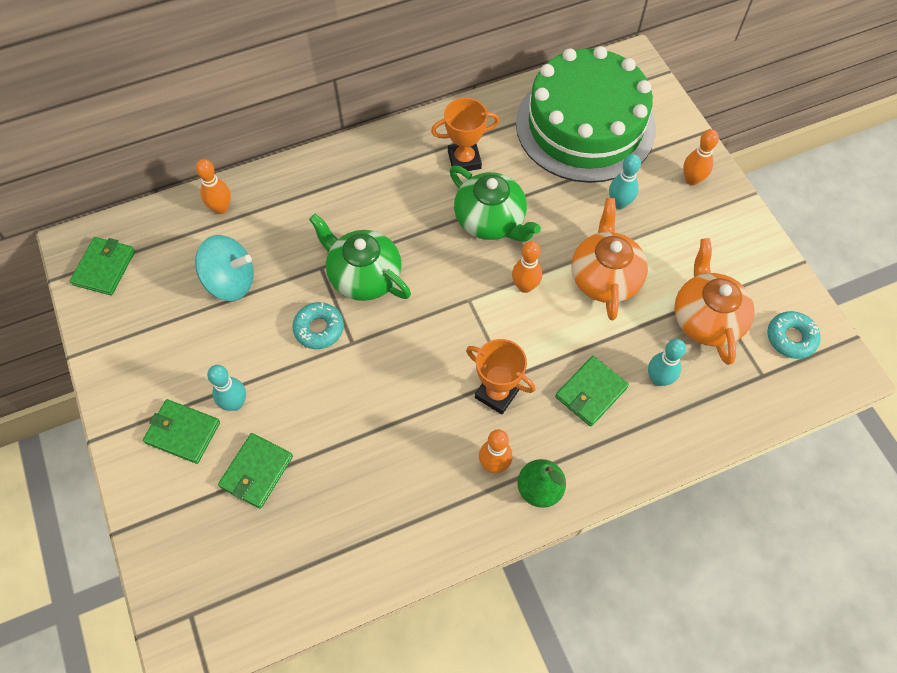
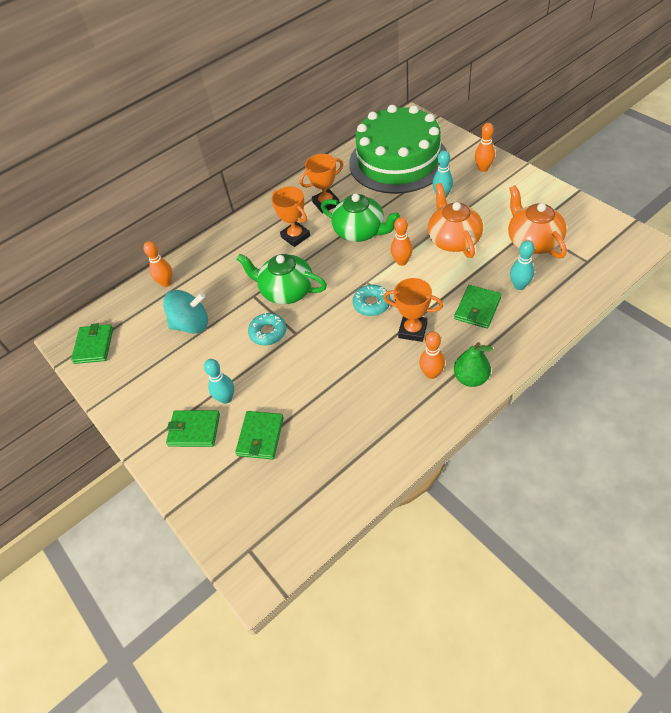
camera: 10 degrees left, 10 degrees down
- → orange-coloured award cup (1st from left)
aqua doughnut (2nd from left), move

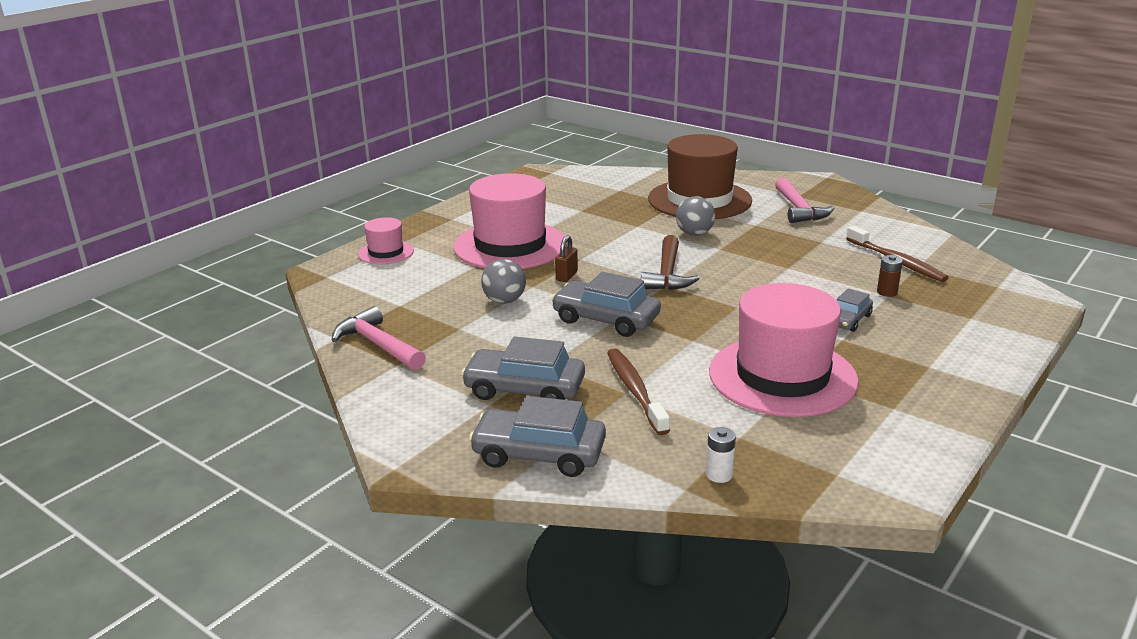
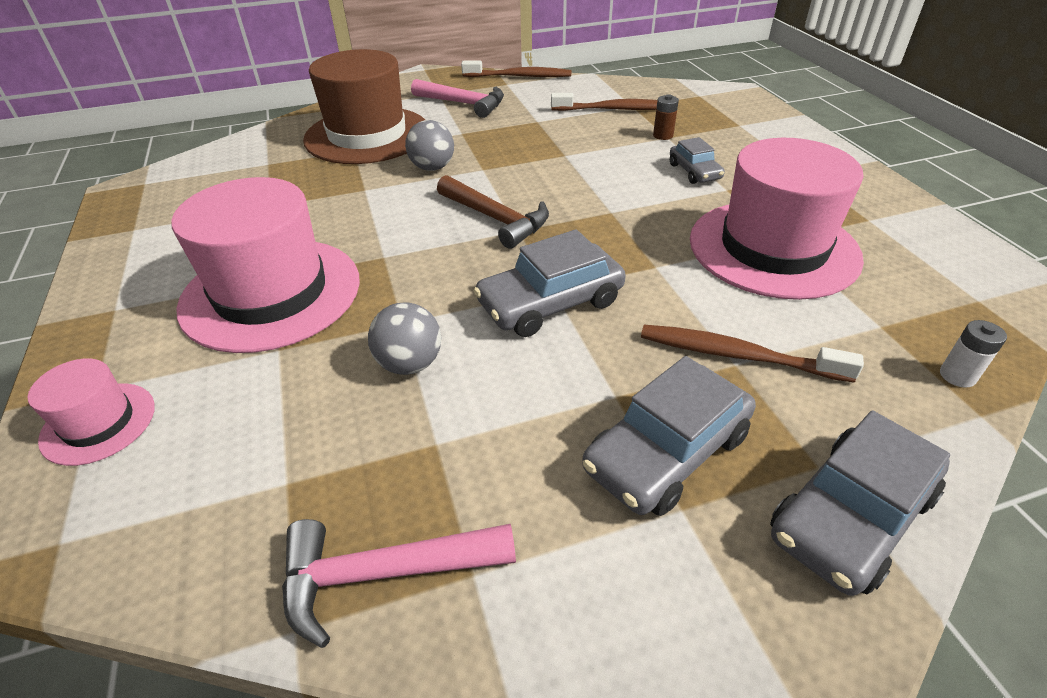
camera: 55 degrees left, 15 degrees up
- → brown dental brush (1st from left)
brown padlock → -

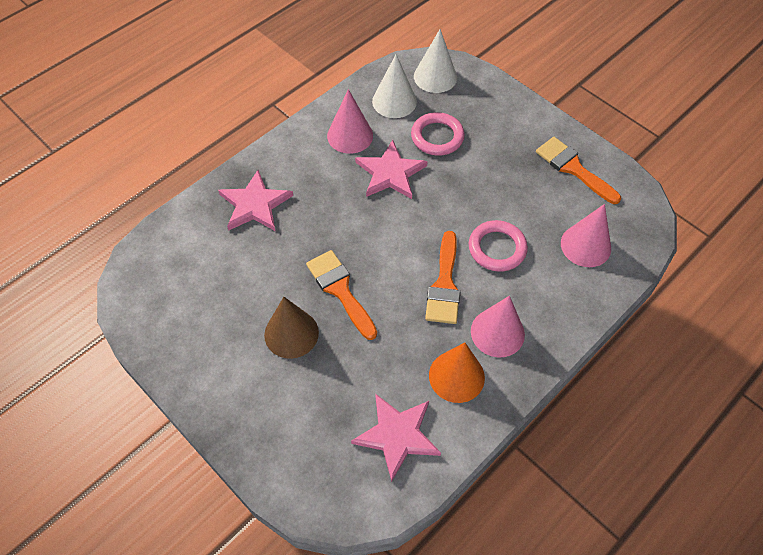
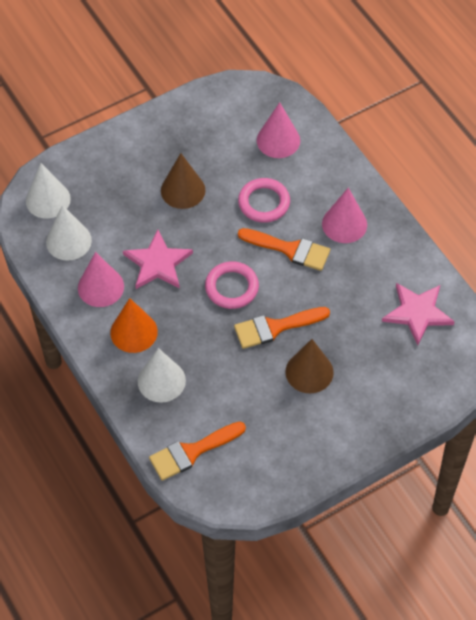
camera: 75 degrees left, 0 degrees up
orange-coloured cone shape, move
rose-pink star shape (1st from left) → snow-white cone shape (3rd from left)
orange-coloured paint brush (3rd from left in the first image) → orange-coloured paint brush (1st from left), move
- → brown cone shape (1st from left)
rose-pink ring (1st from left), move

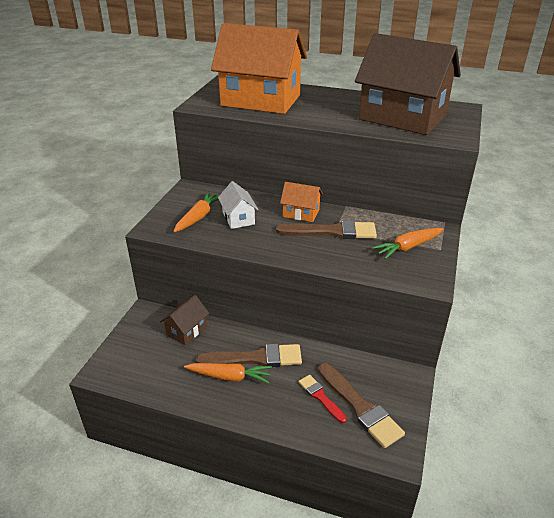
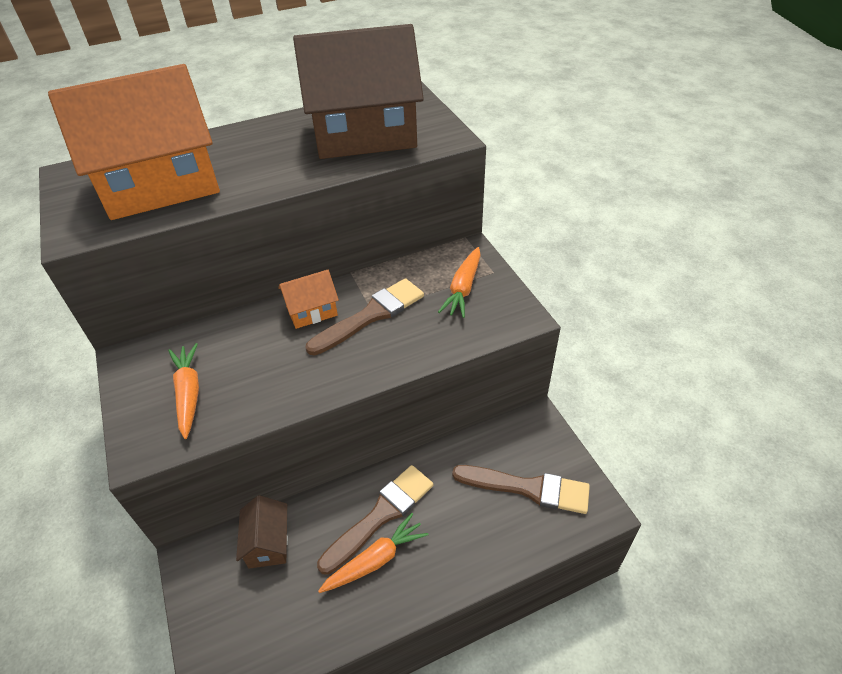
camera: 40 degrees left, 10 degrees up
snow-white house → -
scarlet paint brush → -

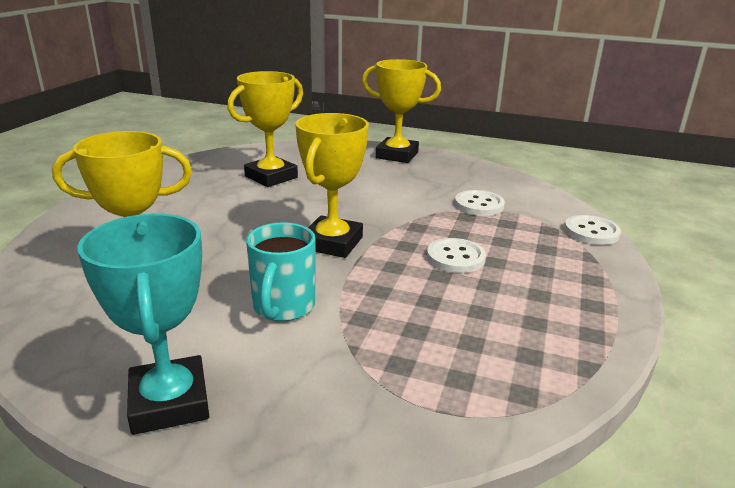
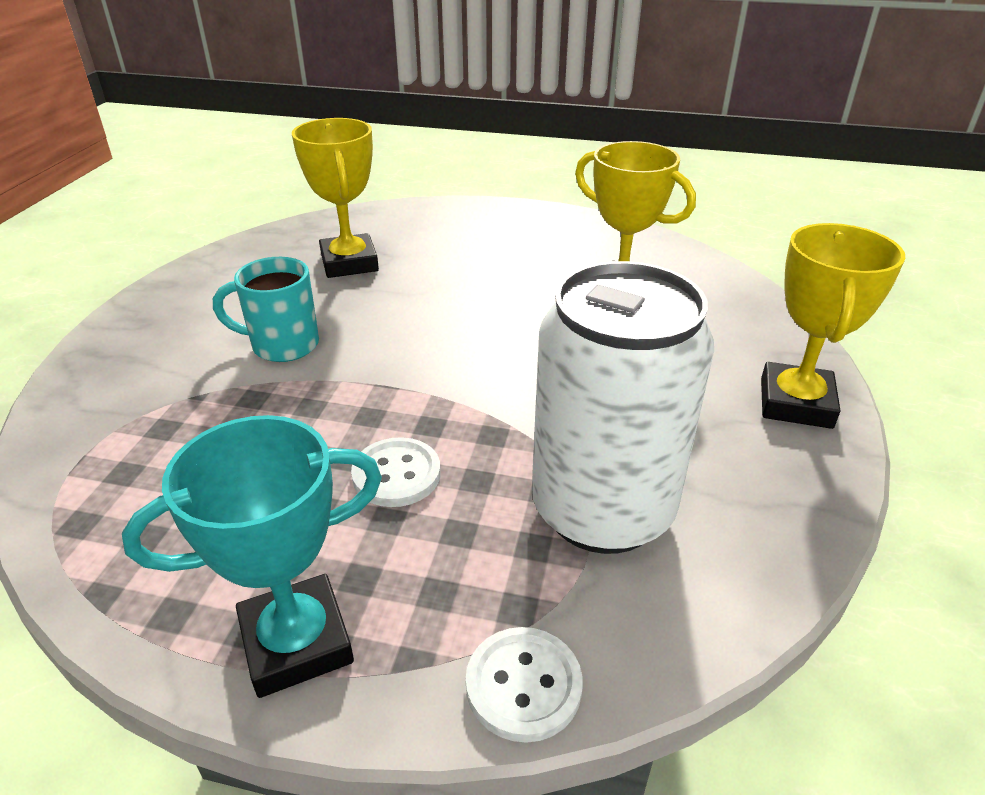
camera: 85 degrees right, 10 degrees up
aqua award cup, move
snow-white shirt button (2nd from left) → snow-white soda can
yellow award cup (3rd from left) → -

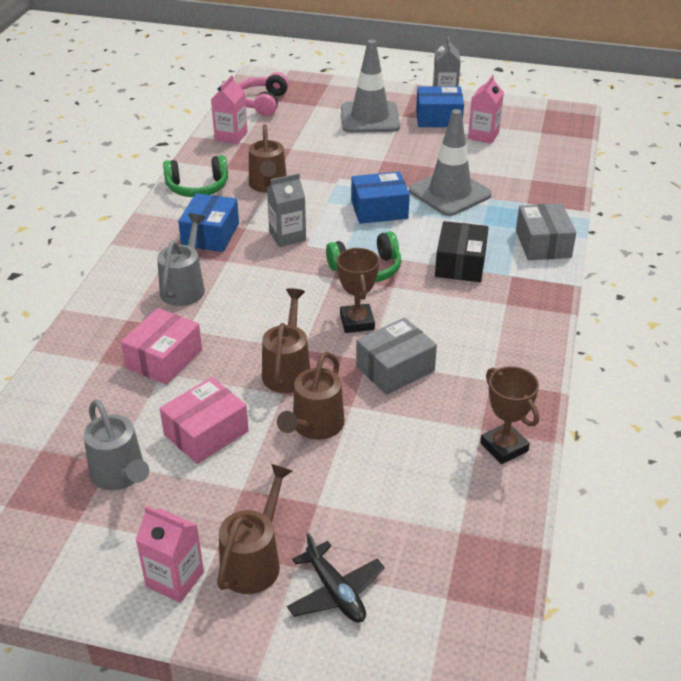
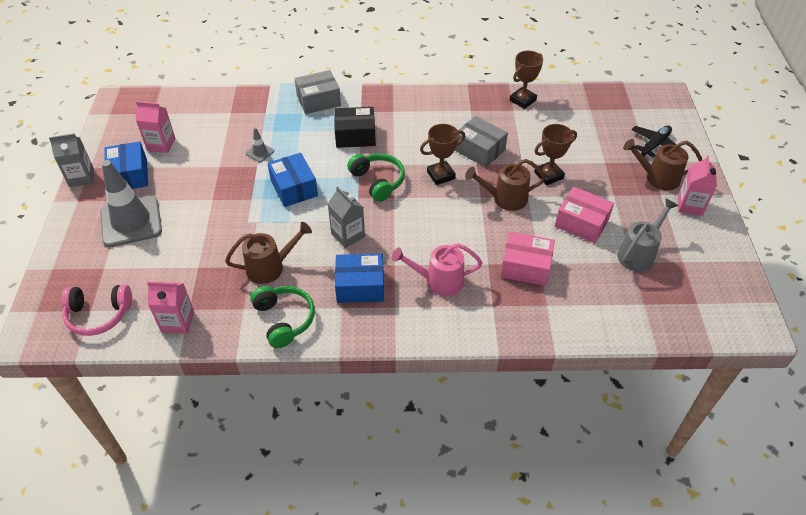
camera: 105 degrees left, 10 degrees up
ash-grey traffic cone (2nd from left), x0.42
ash-grey watering pot (2nd from left) → rose-pink watering pot
brown watering pot (4th from left) → brown award cup (3rd from left)

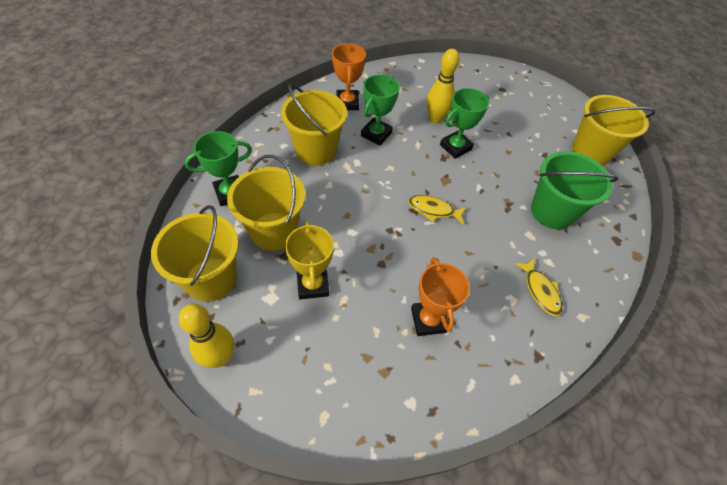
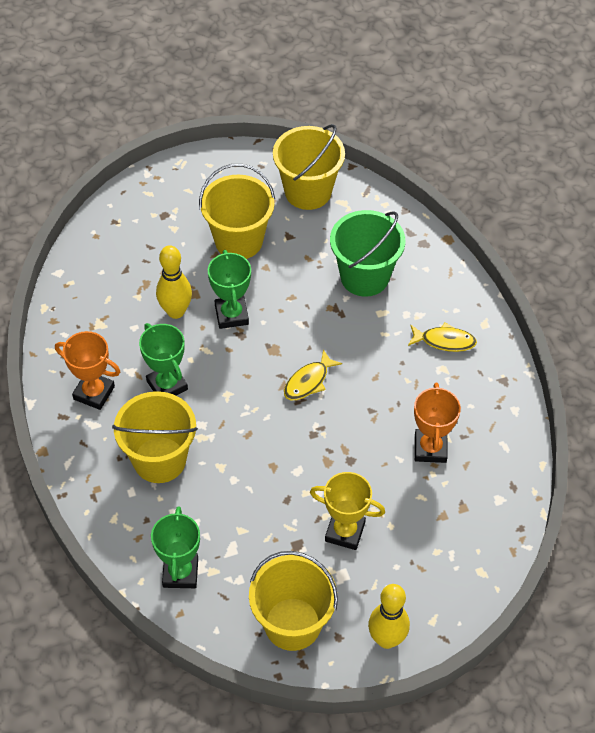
camera: 60 degrees left, 0 degrees up
yellow bucket (2nd from left), move
orange-coloured award cup (2nd from left), 75 degrees clockwise

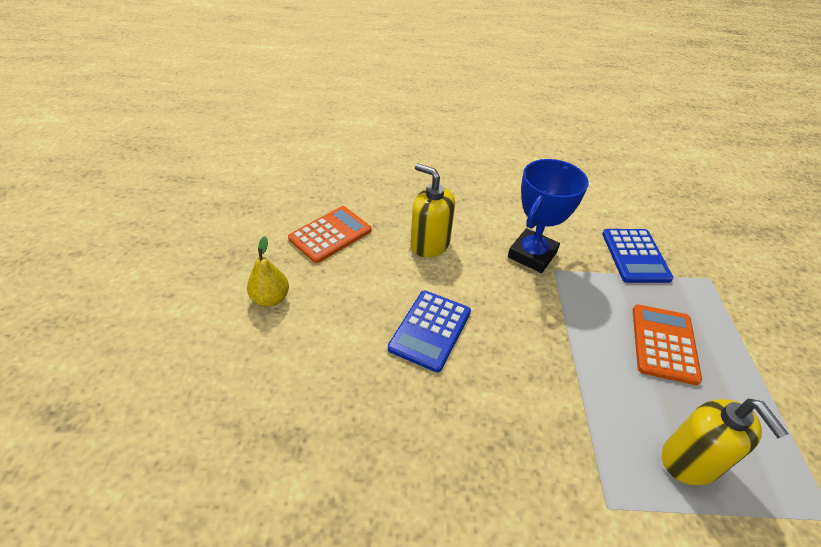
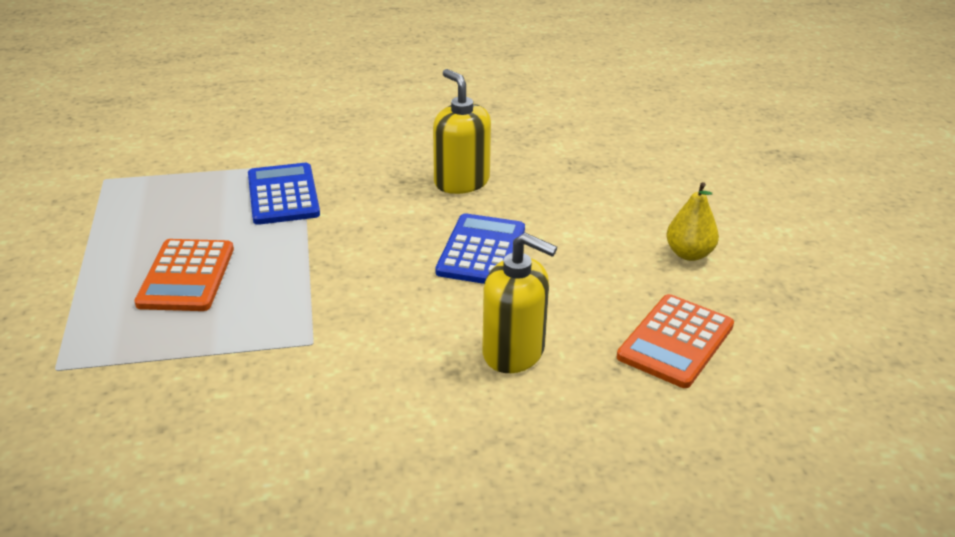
camera: 170 degrees right, 10 degrees down
blue pocket calculator (2nd from left in the first image) → blue pocket calculator (1st from left), move
yellow pump bottle (2nd from left in the first image) → yellow pump bottle (1st from left), move
blue award cup → -

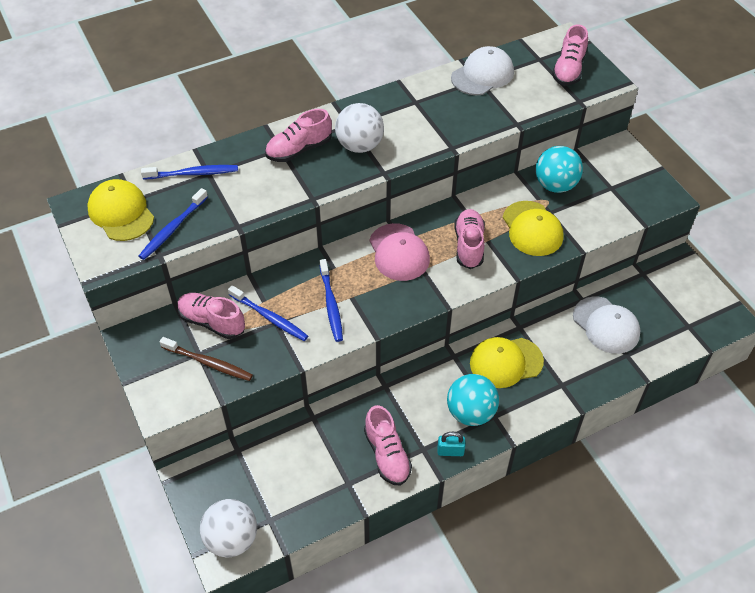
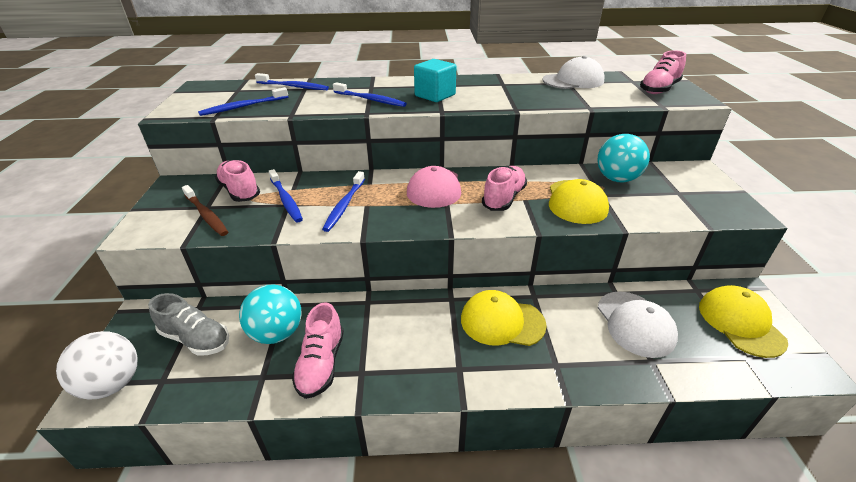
camera: 25 degrees right, 15 degrees down
- → ash-grey sneaker
aqua play ball (1st from left), move
- → blue dental brush (5th from left)
snow-white play ball (2nd from left) → aqua solid cube
yellow peaked cap (1st from left in the first image) → yellow peaked cap (3rd from left), move
rose-pink sneaker (2nd from left) → -
aqua padlock → -

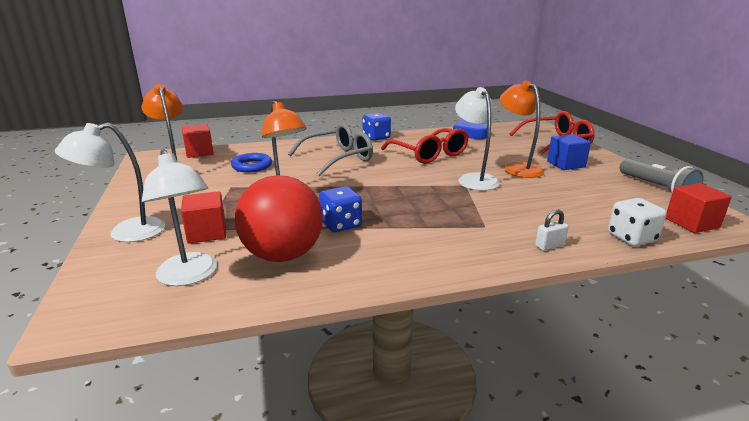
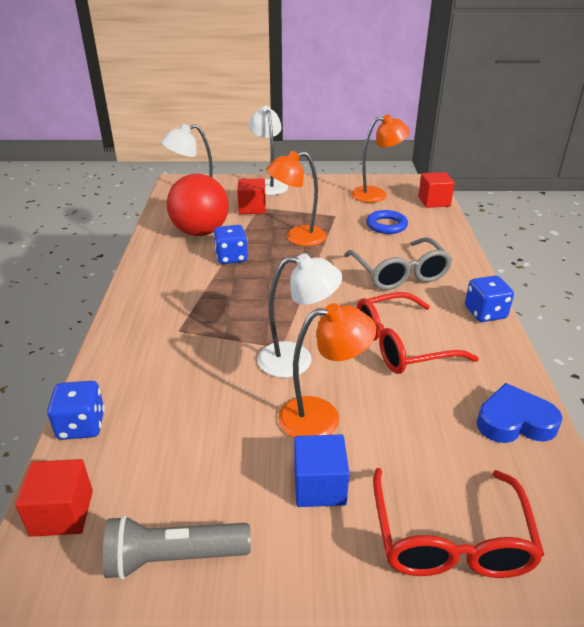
camera: 105 degrees right, 10 degrees up
snow-white game die → blue game die (1st from left)
snow-white padlock → -

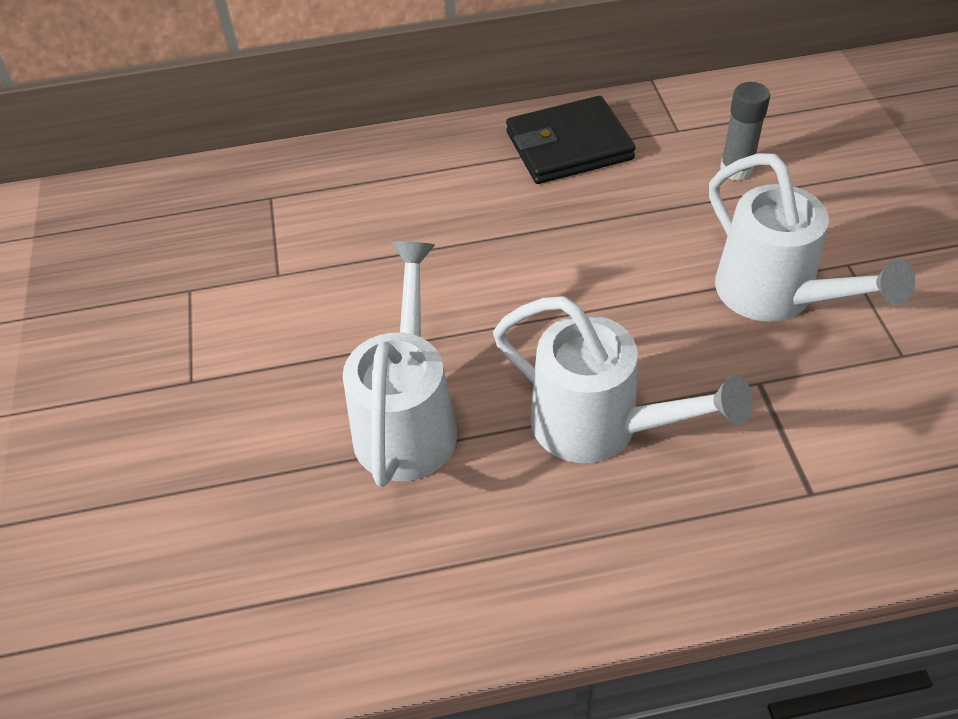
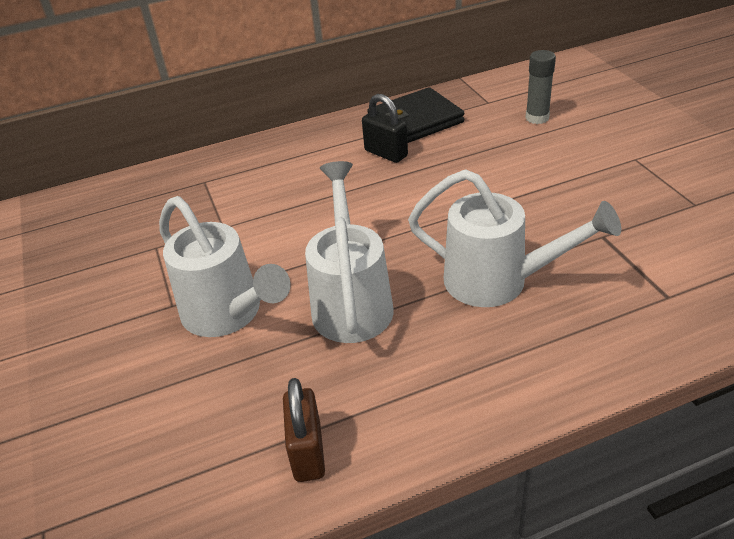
camera: 10 degrees left, 10 degrees down
snow-white watering pot (3rd from left in the first image) → snow-white watering pot (1st from left), move
- → brown padlock
- → ebony padlock

